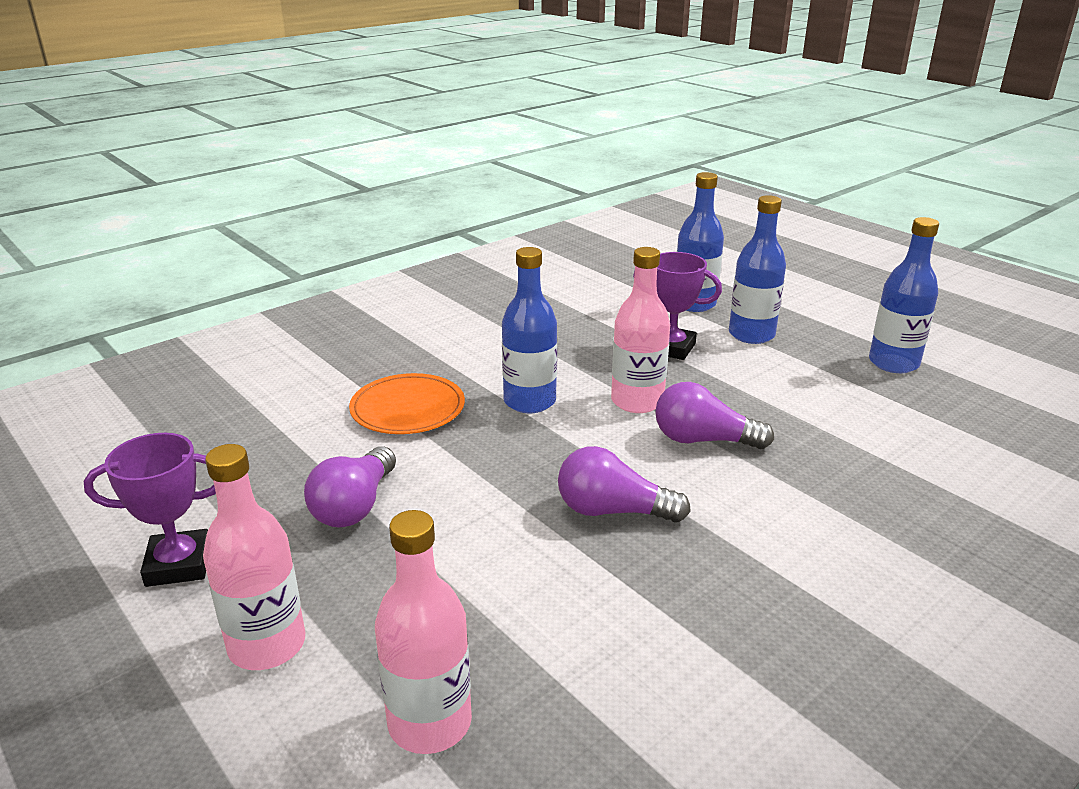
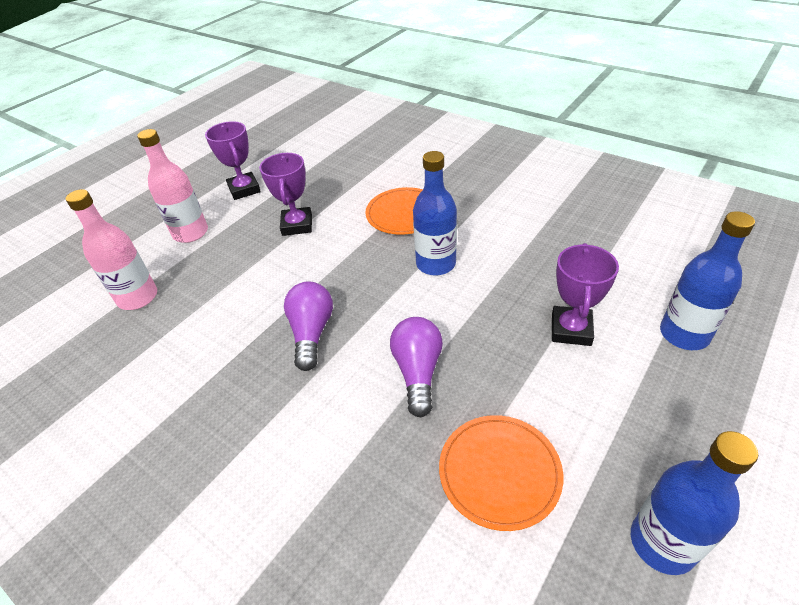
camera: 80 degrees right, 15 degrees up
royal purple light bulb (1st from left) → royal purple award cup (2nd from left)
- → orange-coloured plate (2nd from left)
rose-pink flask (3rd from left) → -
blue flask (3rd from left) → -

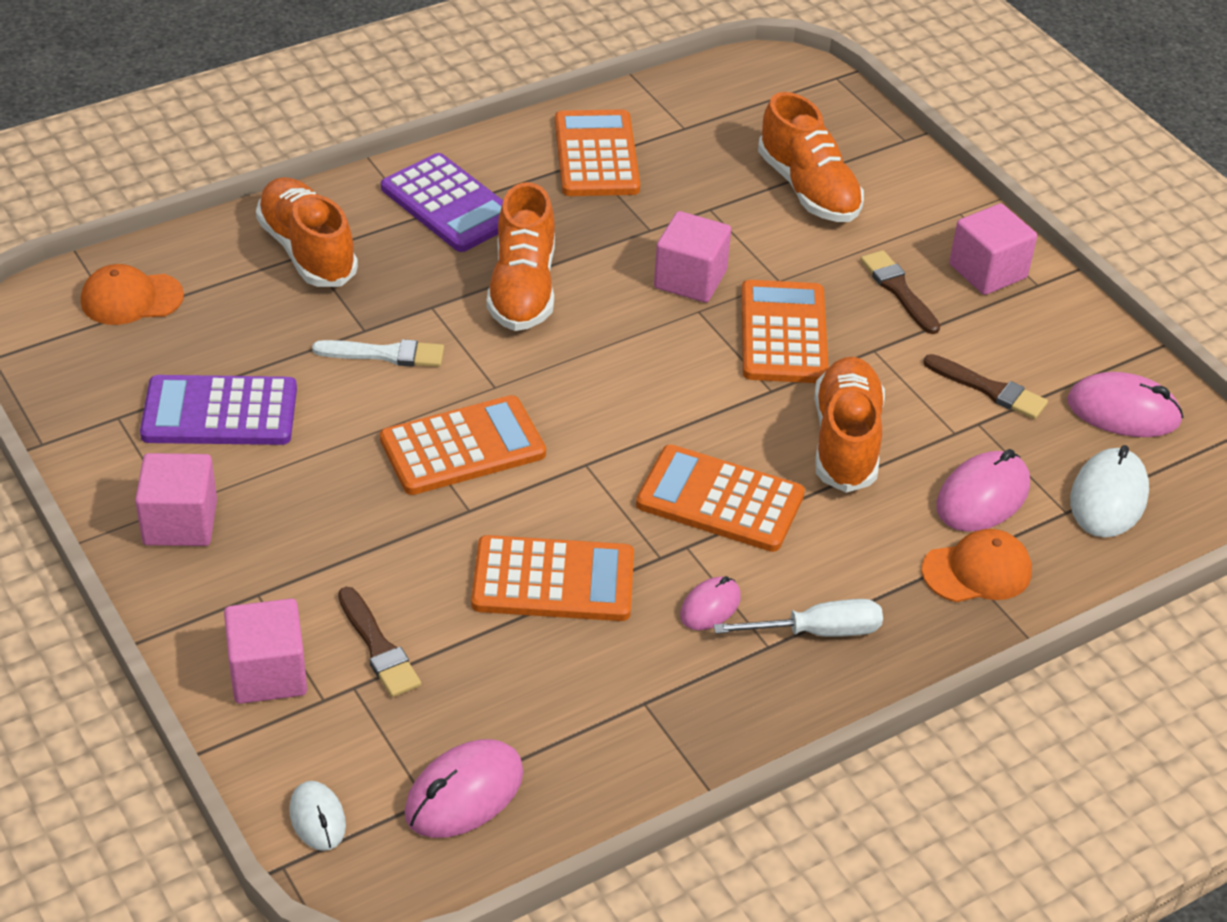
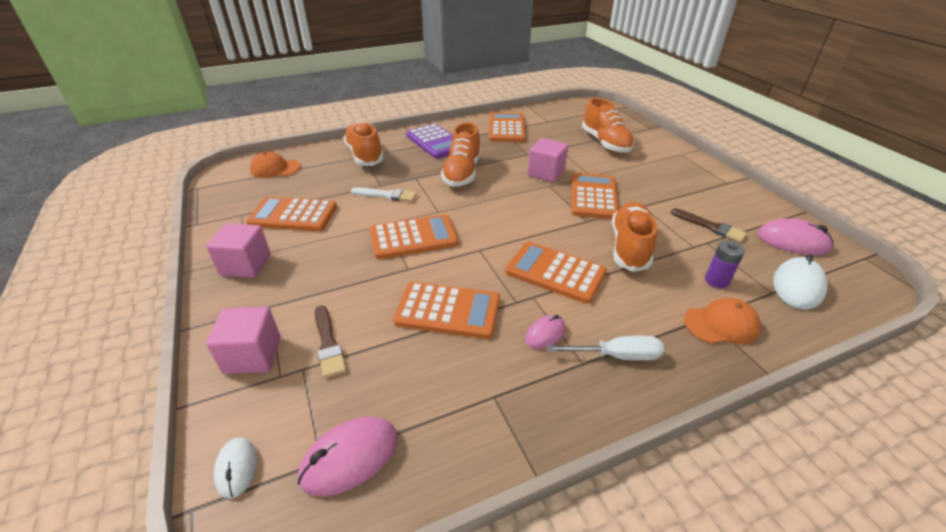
camera: 10 degrees right, 5 degrees down
royal purple pocket calculator (1st from left) → orange-coloured pocket calculator (1st from left)
rose-pink mouse (3rd from left) → royal purple AA battery
brown paint brush (2nd from left) → -
rose-pink solid cube (4th from left) → -

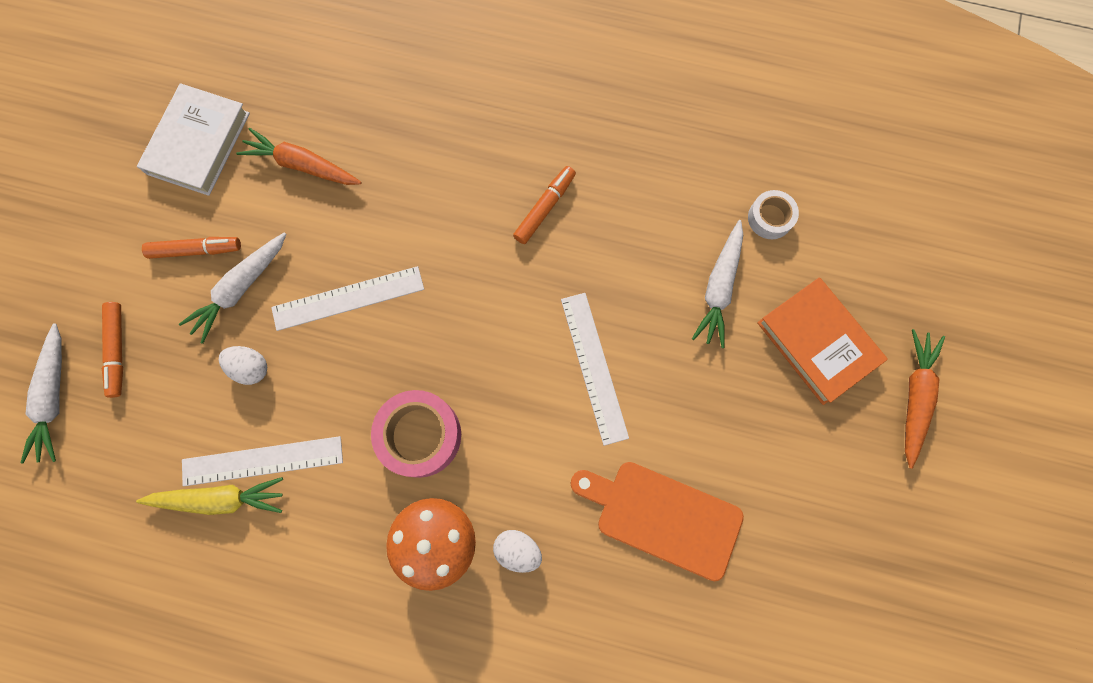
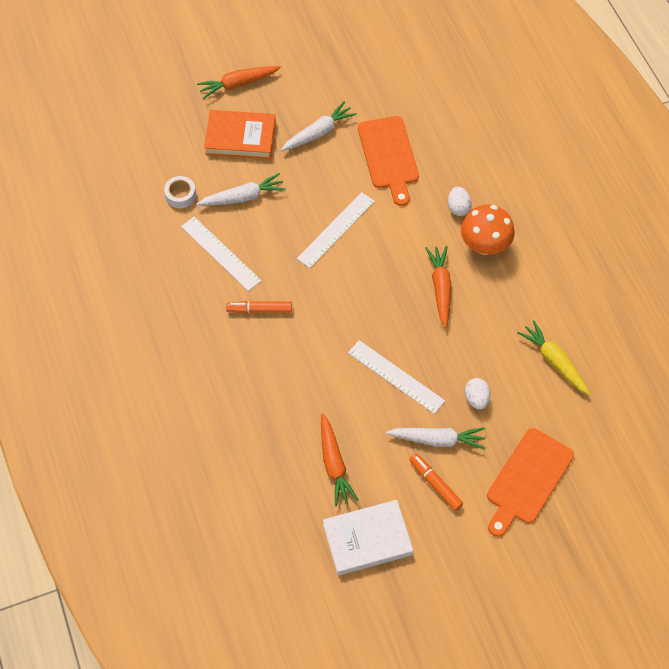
camera: 125 degrees left, 15 degrees down
snow-white straightedge (1st from left), move
orange-coloured hardcover, 75 degrees clockwise
snow-white root vegetable (1st from left in the first image) → snow-white root vegetable (2nd from left), move
rose-pink roll of tape → orange-coloured root vegetable (3rd from left)
orange-coloured marker pen (1st from left) → orange-coloured cutting board (2nd from left)

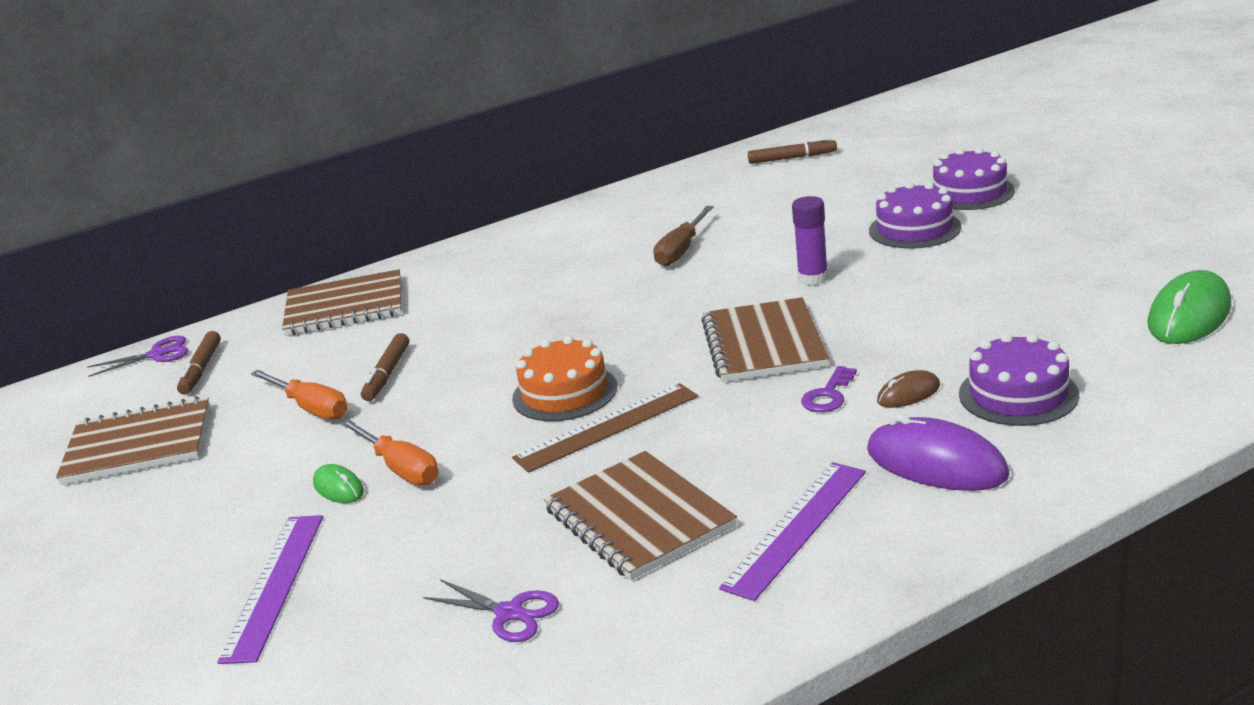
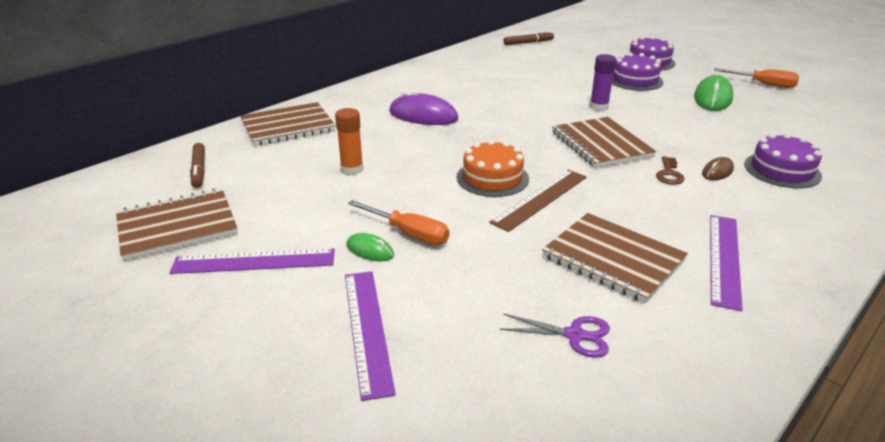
camera: 20 degrees left, 5 degrees up
- → royal purple straightedge (1st from left)
brown marker pen (2nd from left) → orange-coloured glue stick
royal purple mouse, move
royal purple key → brown key
leaf-green mouse (2nd from left), move
orange-coloured flat screwdriver (1st from left in the first image) → orange-coloured flat screwdriver (2nd from left), move
royal purple scissors (1st from left) → -
brown flat screwdriver → -

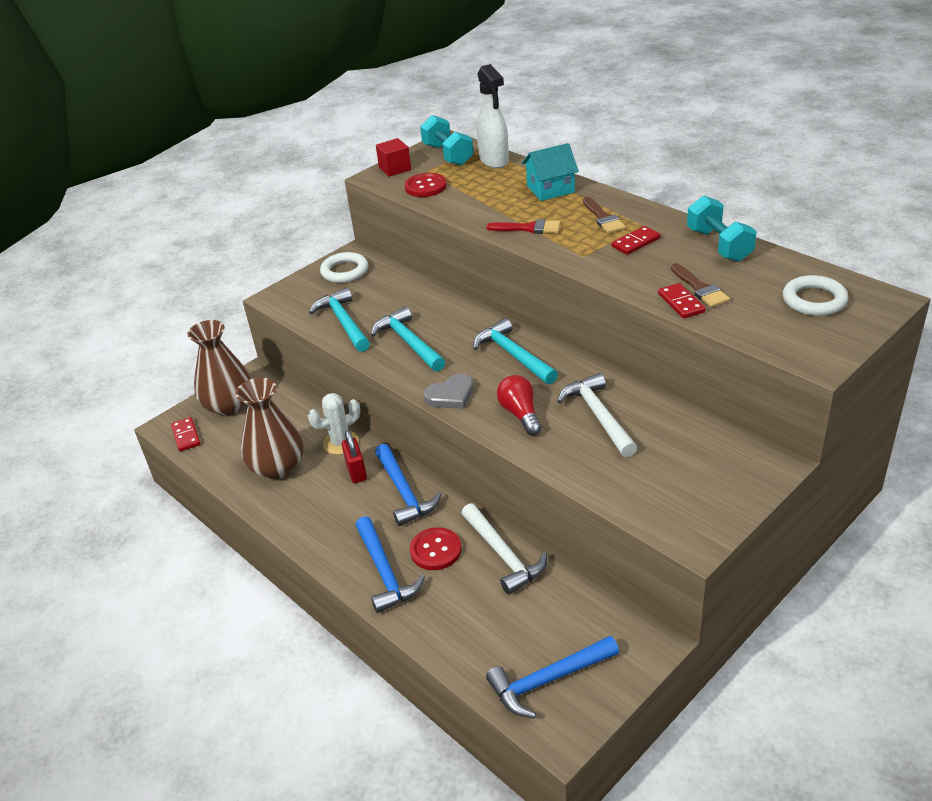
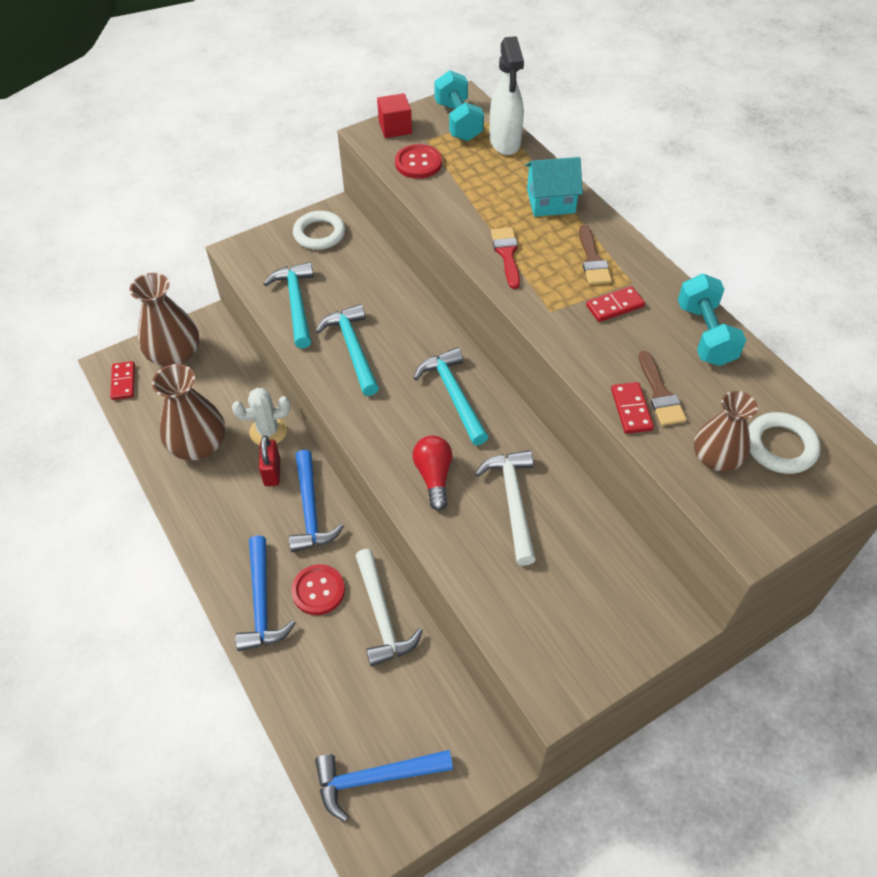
camera: 10 degrees right, 15 degrees up
scarlet paint brush, 120 degrees counterclockwise
- → brown tall vase (3rd from left)
ash-grey love heart → -

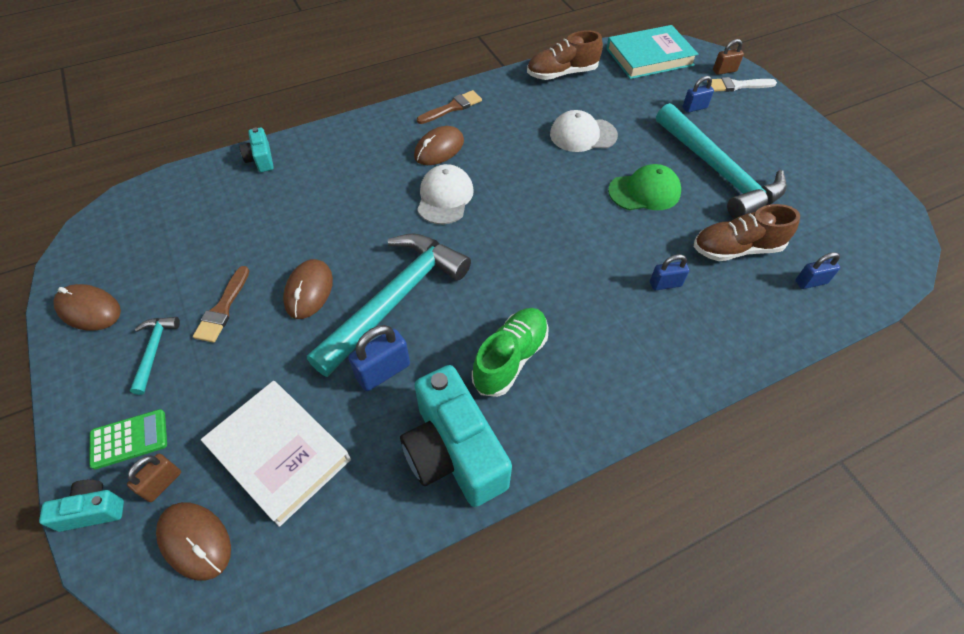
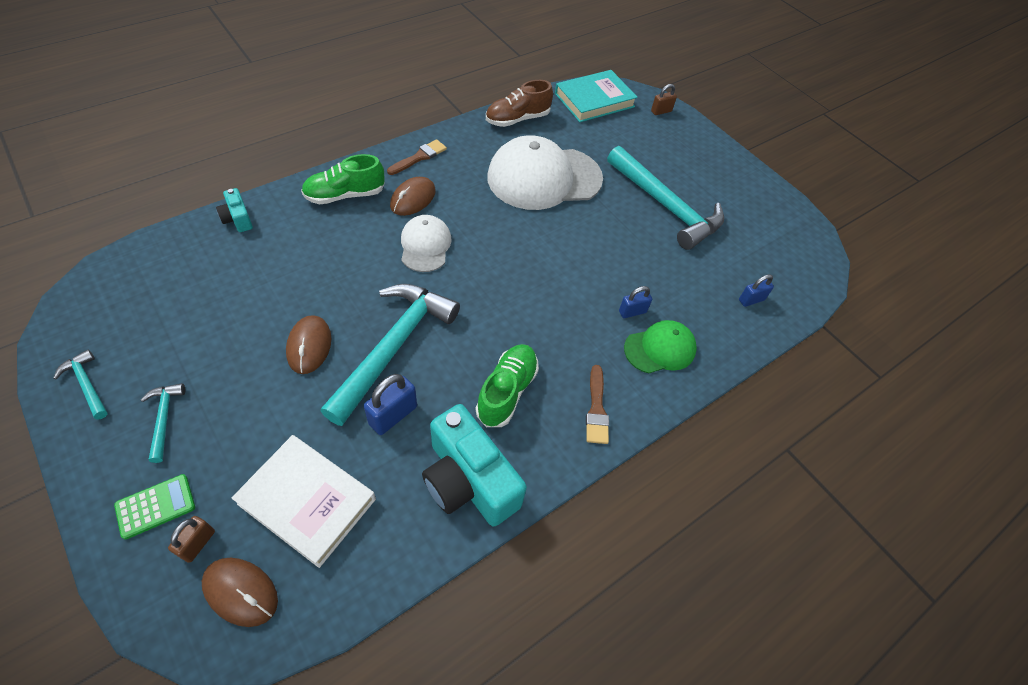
camera: 15 degrees left, 0 degrees up
brown mouse (1st from left) → aqua carpenter's hammer (1st from left)
- → leaf-green sneaker (1st from left)
snow-white peaked cap (2nd from left), x1.88
brown paint brush (1st from left in the first image) → brown paint brush (2nd from left), move
leaf-green peaked cap, move
aqua camera (1st from left) → -
blue padlock (3rd from left) → -
brown sneaker (2nd from left) → -
snow-white paint brush → -

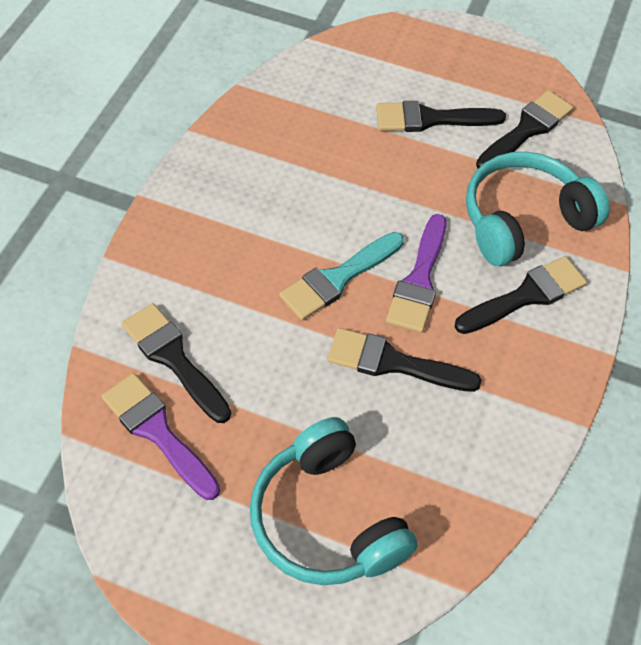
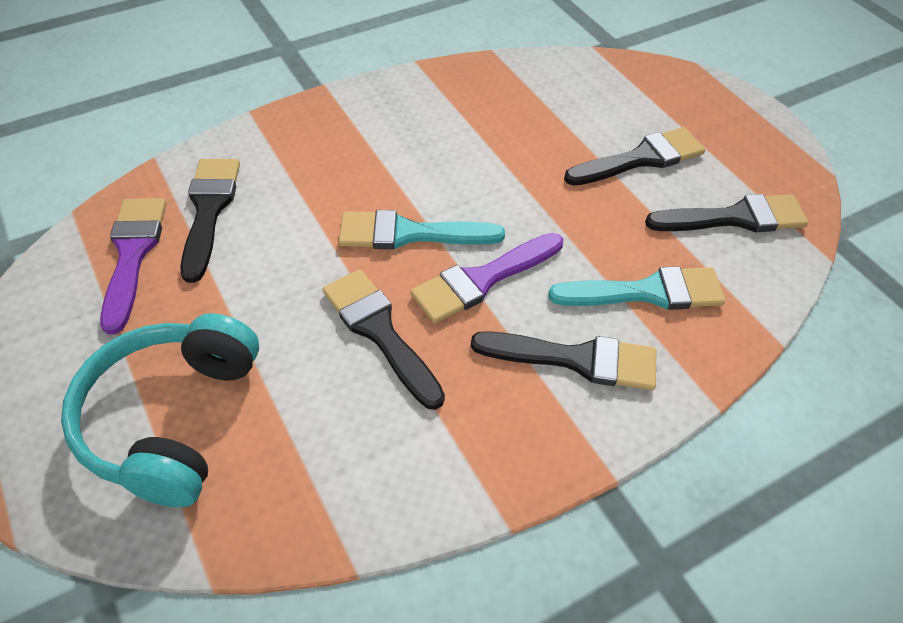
camera: 40 degrees right, 5 degrees down
aqua over-ear headphones (2nd from left) → aqua paint brush (2nd from left)
ebony paint brush (3rd from left in the first image) → ebony paint brush (4th from left), 120 degrees clockwise

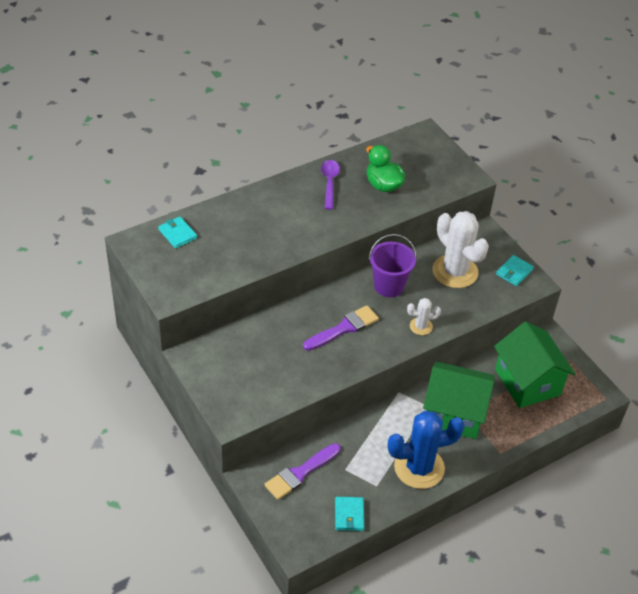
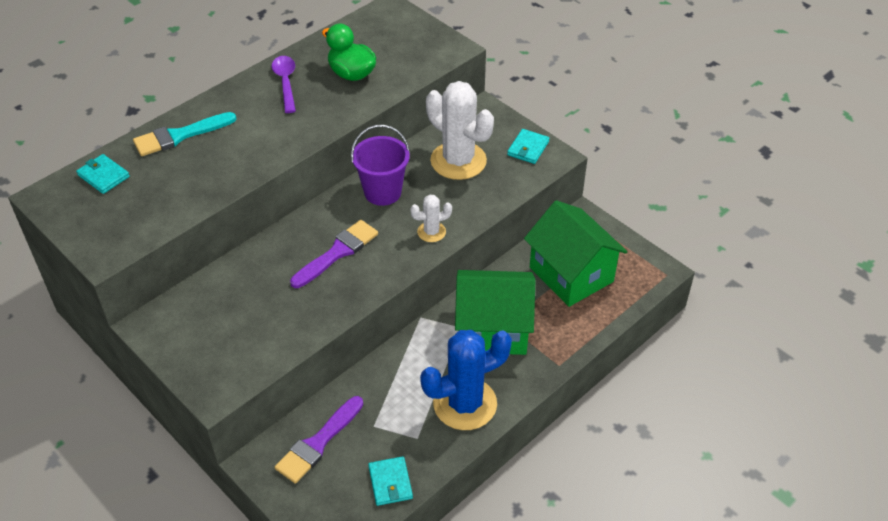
camera: 10 degrees left, 0 degrees up
- → aqua paint brush

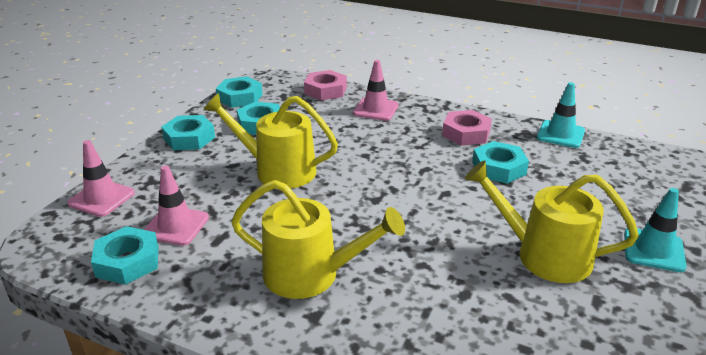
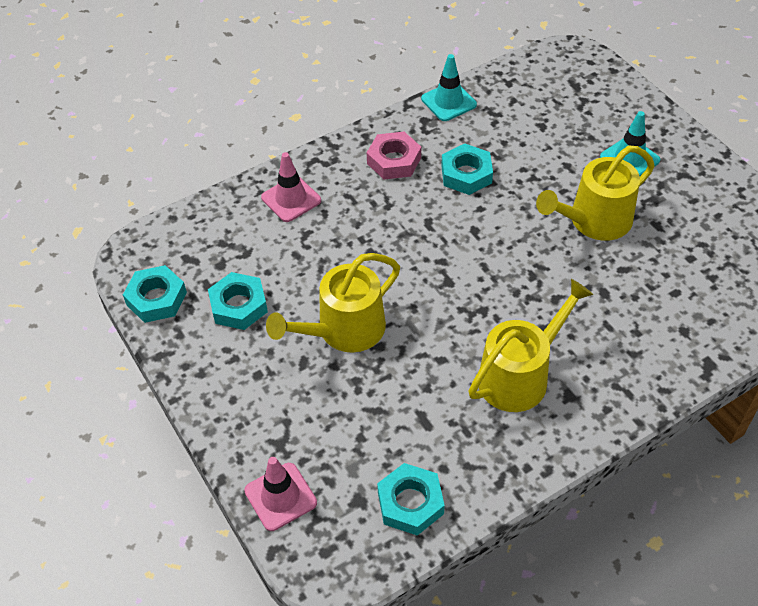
camera: 55 degrees left, 20 degrees up
rose-pink traffic cone (2nd from left) → -
aqua hex nut (2nd from left) → -
rose-pink hex nut (1st from left) → -

